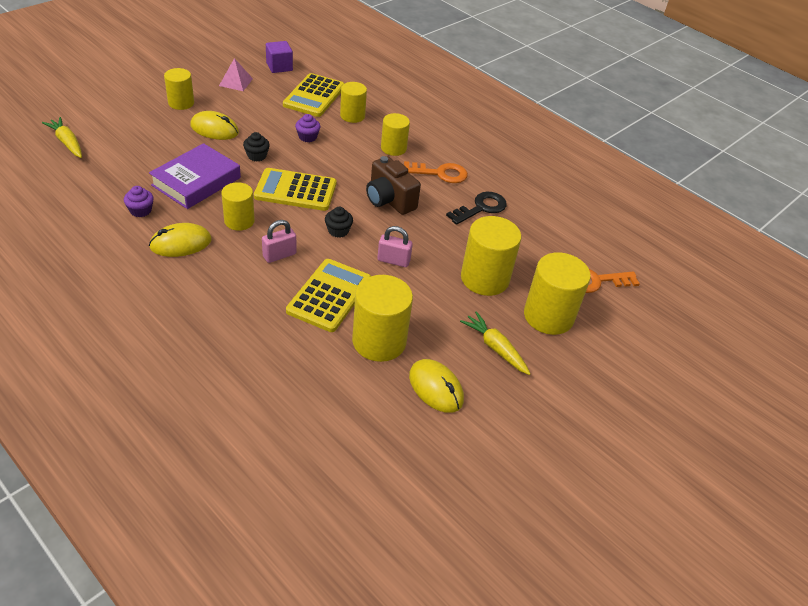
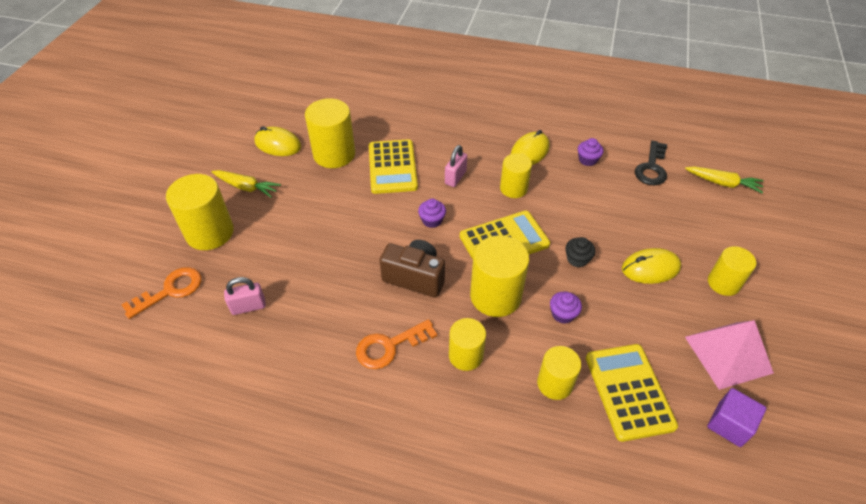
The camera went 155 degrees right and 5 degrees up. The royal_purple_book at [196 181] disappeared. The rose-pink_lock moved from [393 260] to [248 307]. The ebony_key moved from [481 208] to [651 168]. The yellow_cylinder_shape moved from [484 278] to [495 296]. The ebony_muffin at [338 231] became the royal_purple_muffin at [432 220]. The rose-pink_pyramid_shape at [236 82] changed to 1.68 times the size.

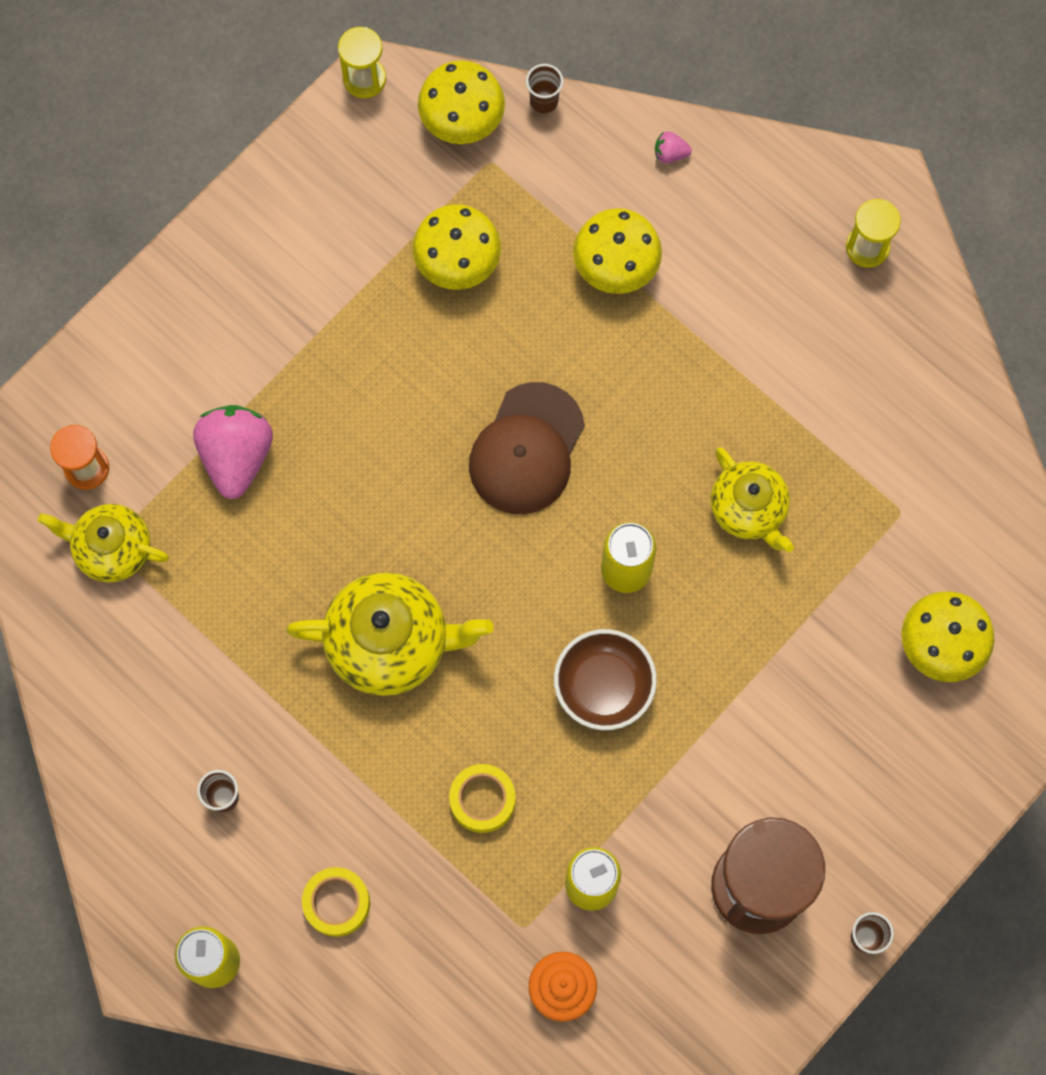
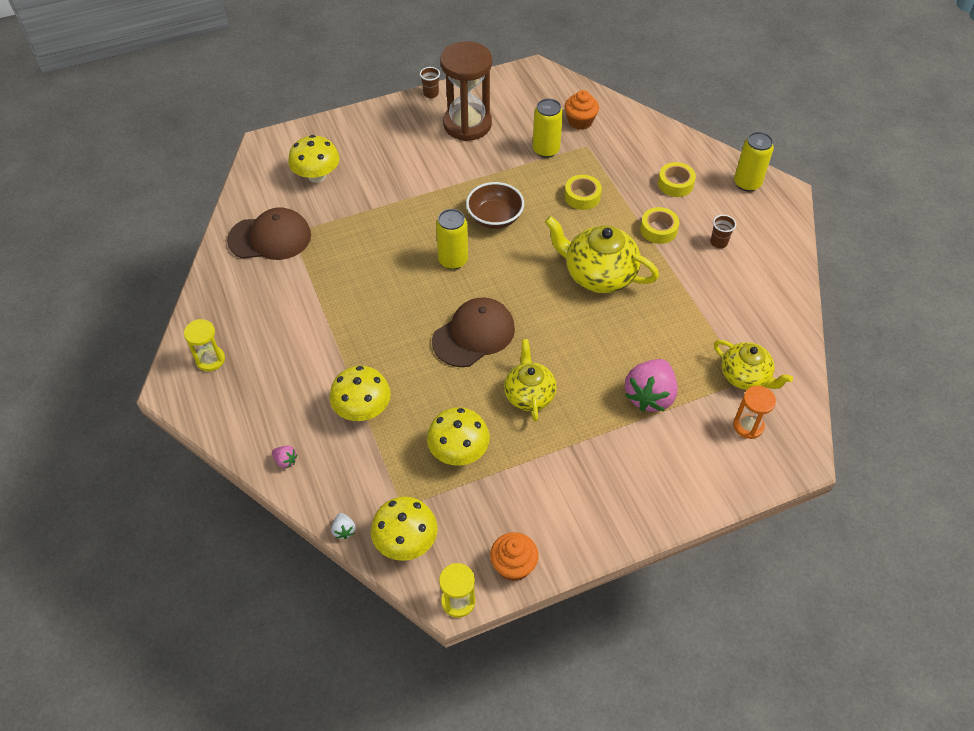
The camera went 155 degrees left and 20 degrees down. The dark_brown_cap at [270 238] appeared. The orange-coloured_muffin at [513 565] appeared. The yellow_tape at [658 230] appeared. The yellow_teapot moved from [749 509] to [529 395]. The dark_brown_tumbler at [544 101] was replaced by the pure_white_berry at [344 530].

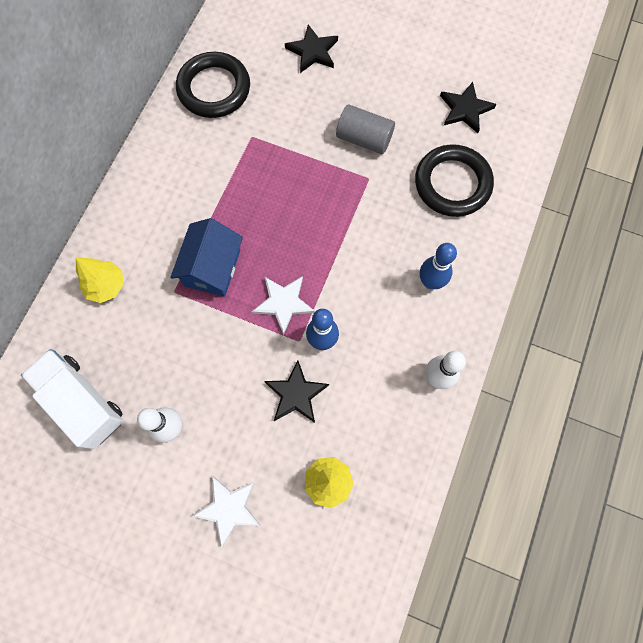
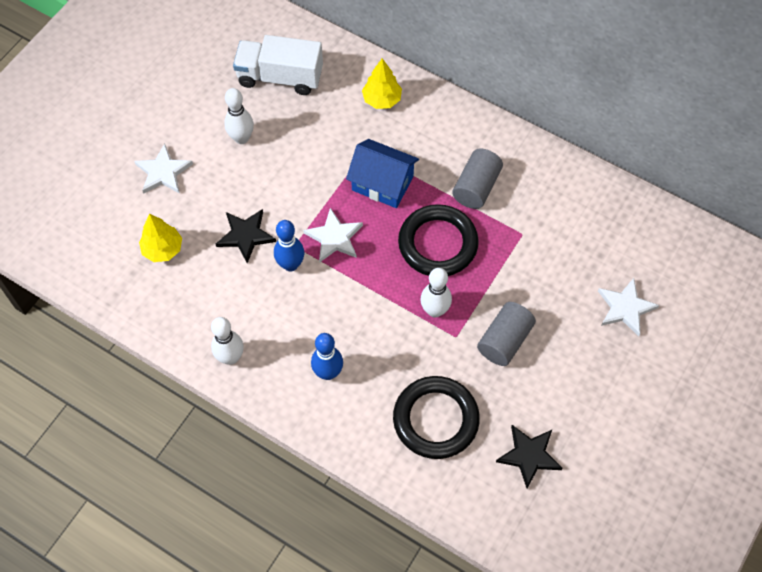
The camera went 100 degrees right and 10 degrees down. The pure_white_skittle at [435 310] appeared. The grey_cylinder_shape at [476 187] appeared. The ebony_torus moved from [214 89] to [438 244]. The ebony_five-pointed_star at [313 51] became the pure_white_five-pointed_star at [625 308]. The pure_white_truck at [83 402] turned 135 degrees counterclockwise.

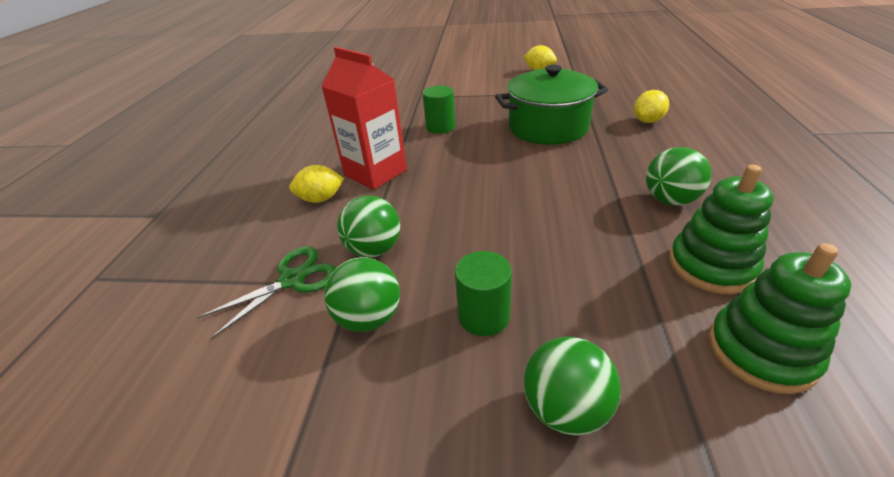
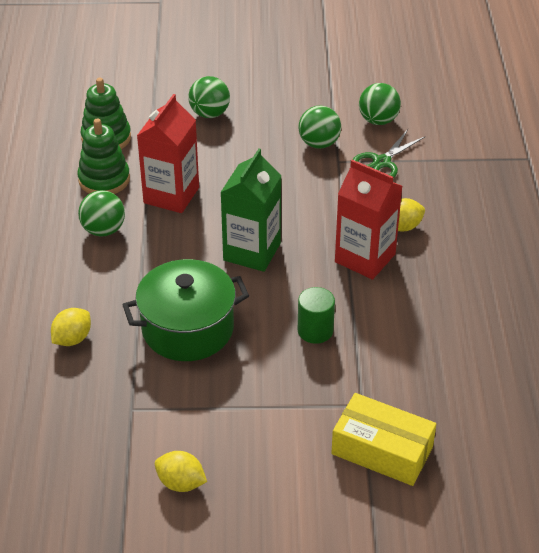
The camera went 170 degrees right and 5 degrees up. The green_cylinder_shape at [484 316] disappeared. The scarlet_juice_carton at [171 195] appeared. The green_juice_carton at [252 252] appeared. The yellow_box at [382 450] appeared. The green_sphere moved from [374 249] to [378 120].

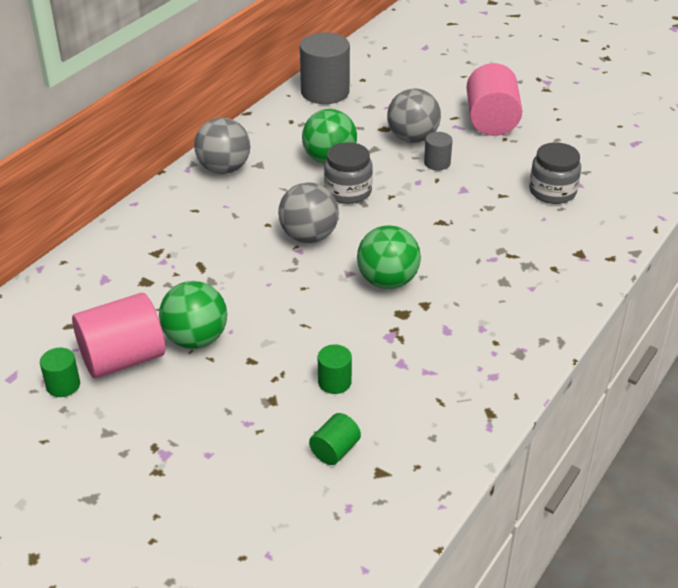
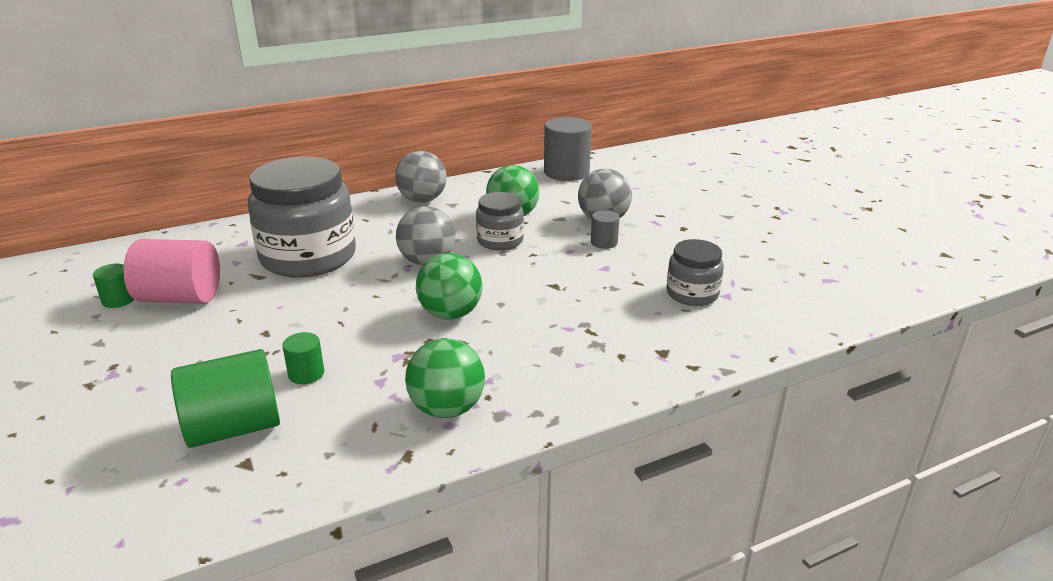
The camera went 30 degrees right and 10 degrees down. The rose-pink_cylinder_shape at [491 121] disappeared. The grey_jam_jar at [308 257] appeared. The green_sphere moved from [196 339] to [447 408]. The green_cylinder_shape at [335 450] changed to 2.01 times the size.

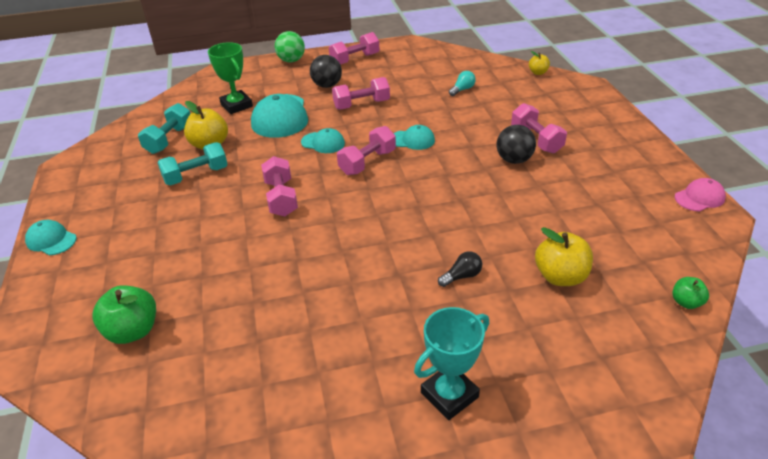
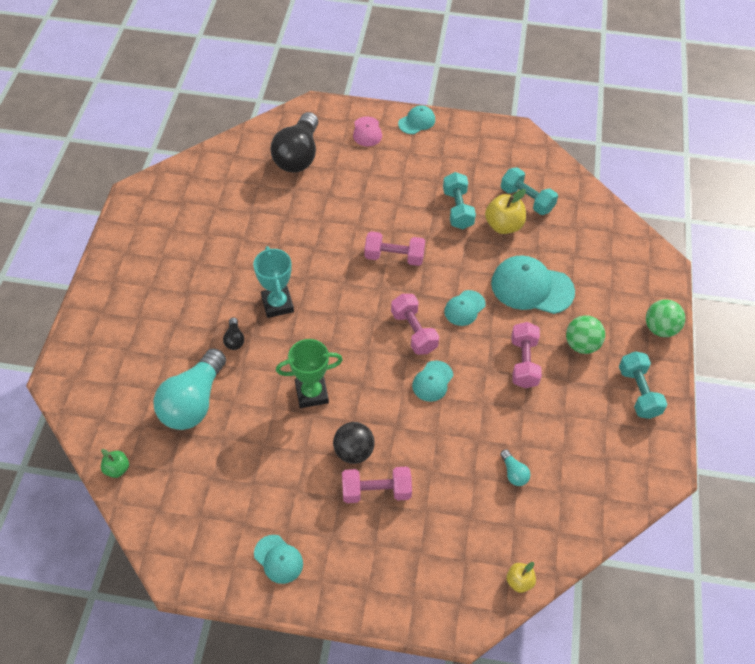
The camera went 110 degrees right and 15 degrees up. The teal_cap at [278 559] appeared. The green_award_cup moved from [236 105] to [311 393]. The teal_award_cup moved from [449 395] to [277 304]. The rose-pink_cap moved from [699 197] to [367 132]. The green_apple at [133 331] was replaced by the ebony_bulb at [298 155]. The yellow_apple at [560 276] was replaced by the teal_bulb at [193 402]. The ebony_sphere at [327 85] became the green_sphere at [581 345]. The rose-pink_dumbbell at [355 59] became the teal_dumbbell at [638 392].

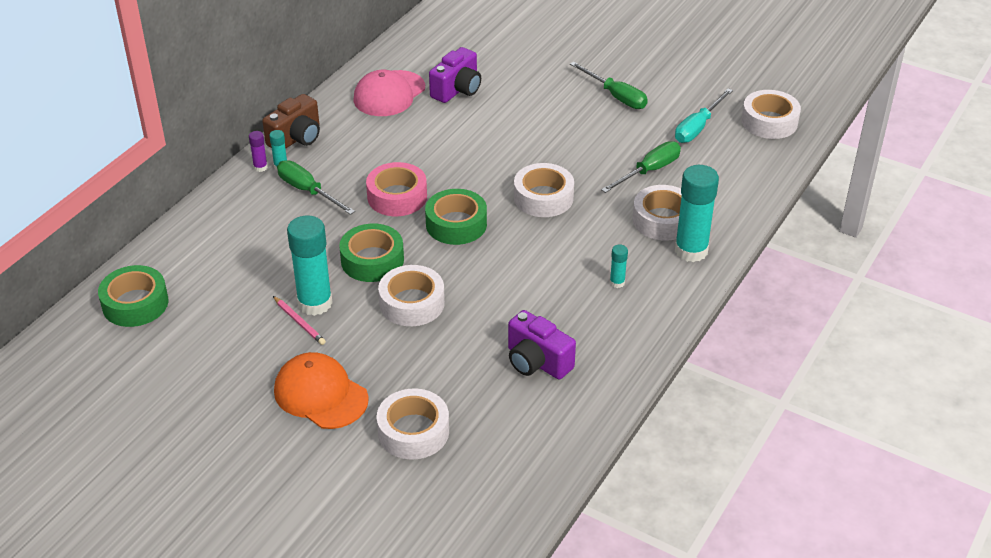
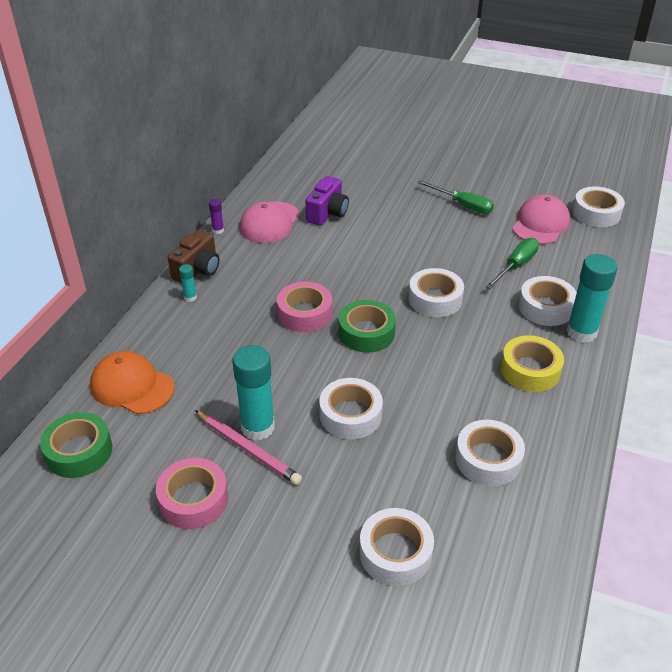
The camera went 10 degrees left and 0 degrees up. The green_hand_screwdriver at [308 191] disappeared. The green_tape at [372 260] disappeared. The rose-pink_tape at [193 499] appeared. The royal_purple_glue_stick moved from [260 167] to [218 230]. The orange-coloured_cap moved from [320 394] to [132 386]. The royal_purple_photo_camera at [537 362] was replaced by the pure_white_tape at [488 459]. The teal_glue_stick at [617 282] was replaced by the yellow_tape at [530 370]. The teal_hand_screwdriver at [698 127] was replaced by the rose-pink_cap at [540 224]. The rose-pink_pencil at [299 322] changed to 1.66 times the size.

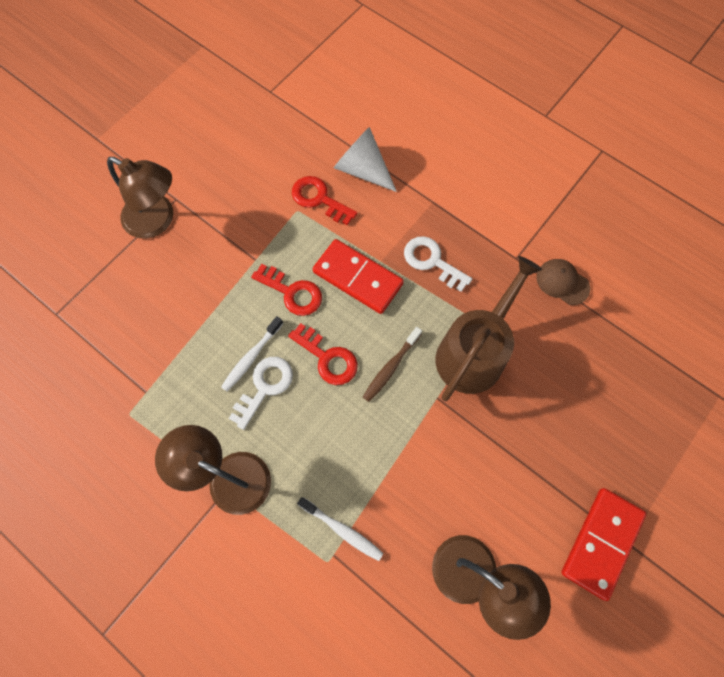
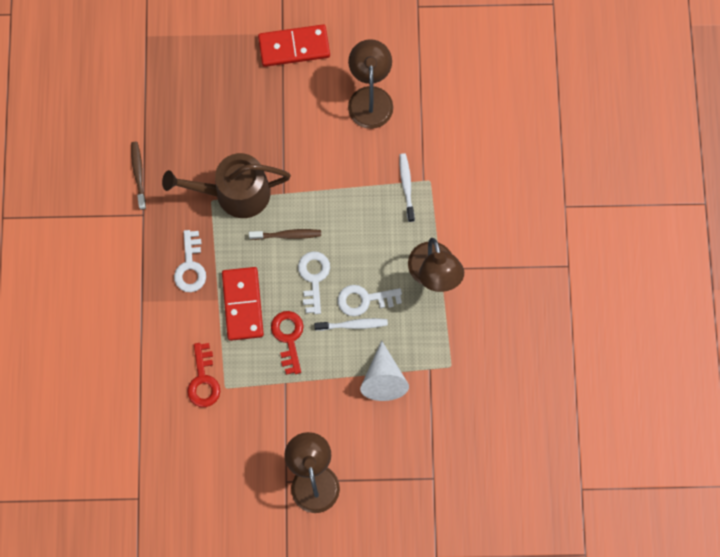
The camera went 130 degrees left and 5 degrees up. The pure_white_cone moved from [362 169] to [383 378]. The dark_brown_cap at [562 282] was replaced by the dark_brown_dental_brush at [138 174]. The scarlet_key at [327 358] became the pure_white_key at [313 278].

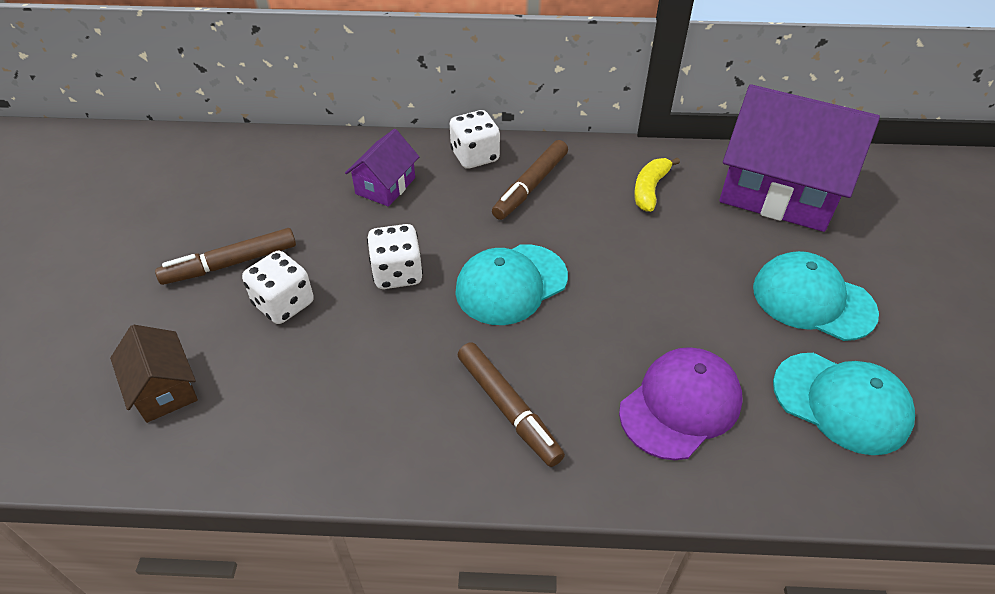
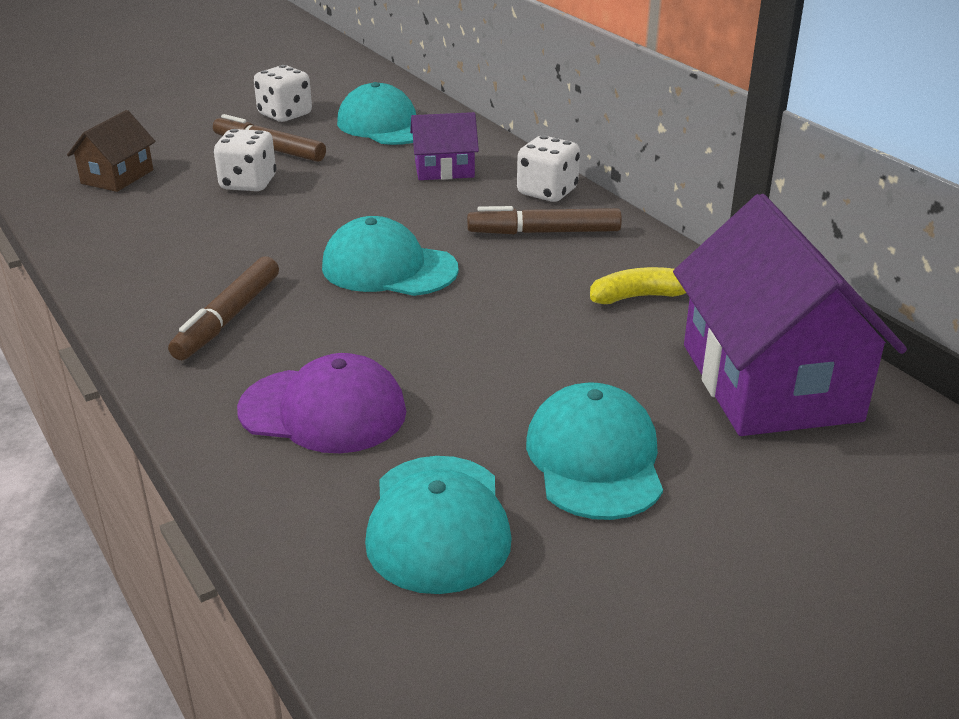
The camera went 55 degrees right and 15 degrees down. The teal_cap at [385 125] appeared. The pure_white_die moved from [397 273] to [285 115].

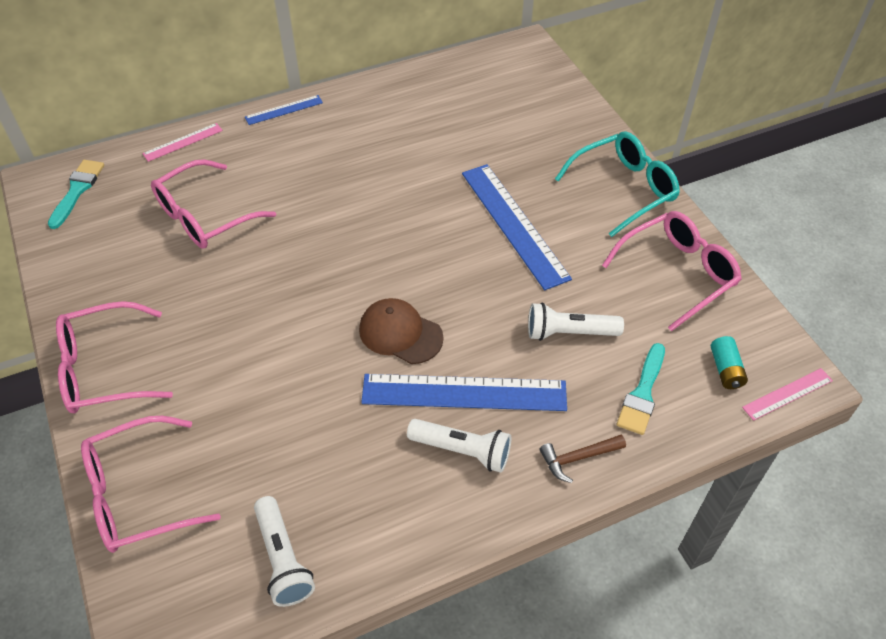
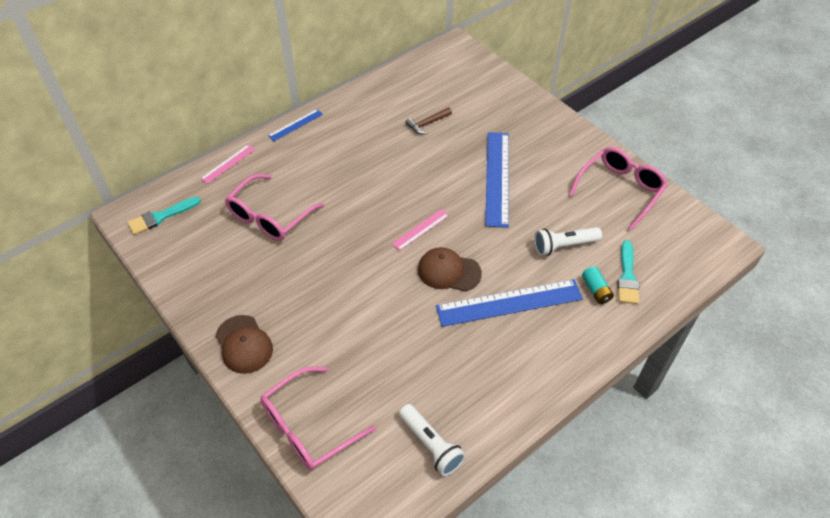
The camera went 15 degrees left and 0 degrees up. The pure_white_pocket_torch at [462 450] disappeared. The teal_spectacles at [623 189] disappeared. The dark_brown_claw_hammer moved from [578 458] to [427 124]. The teal_power_cell moved from [725 369] to [596 290]. The rose-pink_straightedge moved from [787 394] to [420 229]. The rose-pink_spectacles at [105 369] was replaced by the dark_brown_cap at [244 344]. The teal_paint_brush at [77 190] turned 120 degrees counterclockwise. The blue_straightedge at [513 224] turned 45 degrees clockwise.

